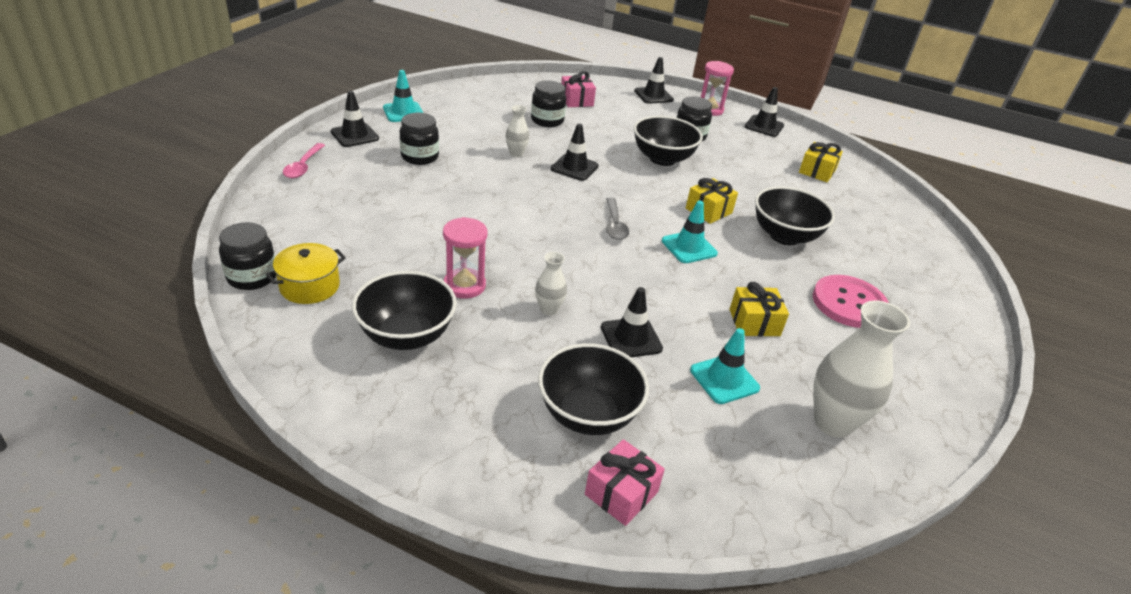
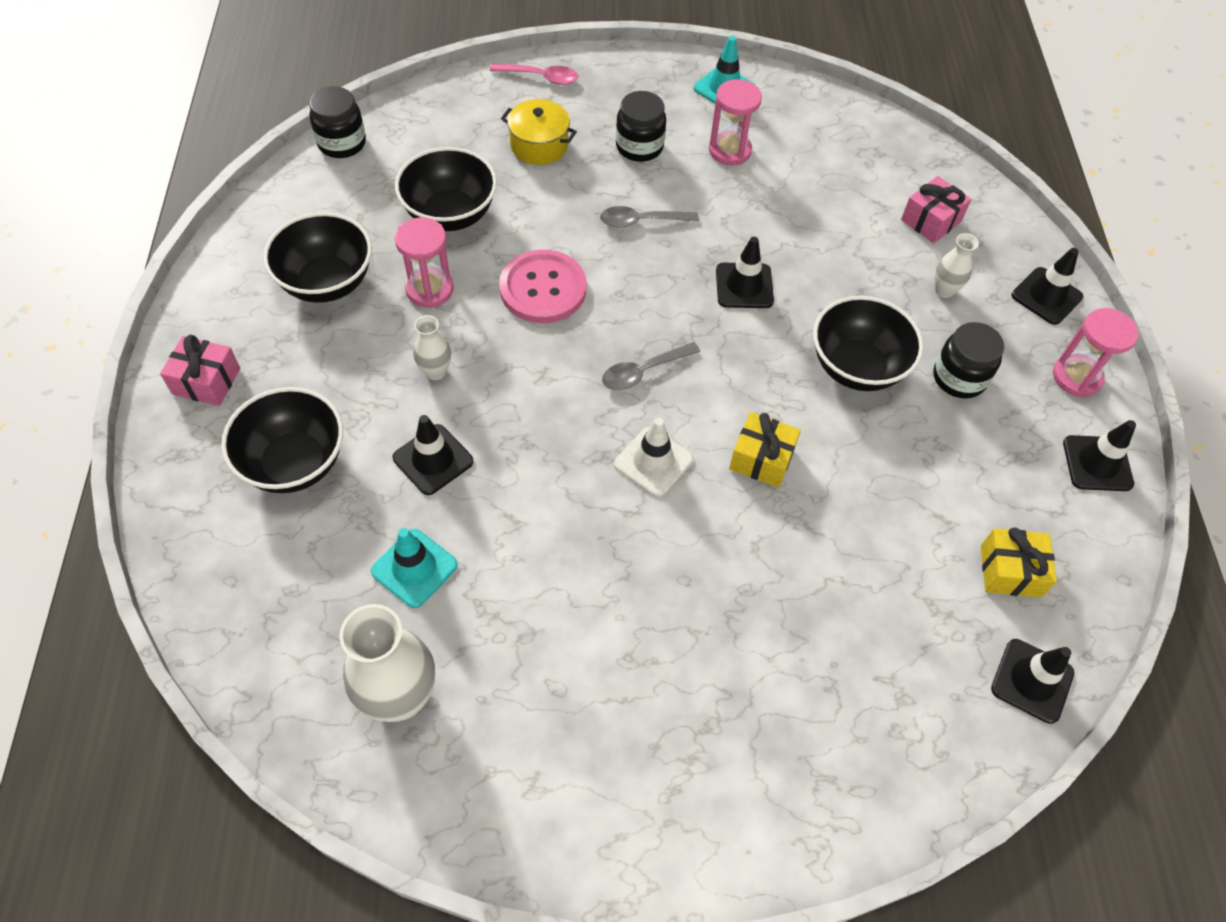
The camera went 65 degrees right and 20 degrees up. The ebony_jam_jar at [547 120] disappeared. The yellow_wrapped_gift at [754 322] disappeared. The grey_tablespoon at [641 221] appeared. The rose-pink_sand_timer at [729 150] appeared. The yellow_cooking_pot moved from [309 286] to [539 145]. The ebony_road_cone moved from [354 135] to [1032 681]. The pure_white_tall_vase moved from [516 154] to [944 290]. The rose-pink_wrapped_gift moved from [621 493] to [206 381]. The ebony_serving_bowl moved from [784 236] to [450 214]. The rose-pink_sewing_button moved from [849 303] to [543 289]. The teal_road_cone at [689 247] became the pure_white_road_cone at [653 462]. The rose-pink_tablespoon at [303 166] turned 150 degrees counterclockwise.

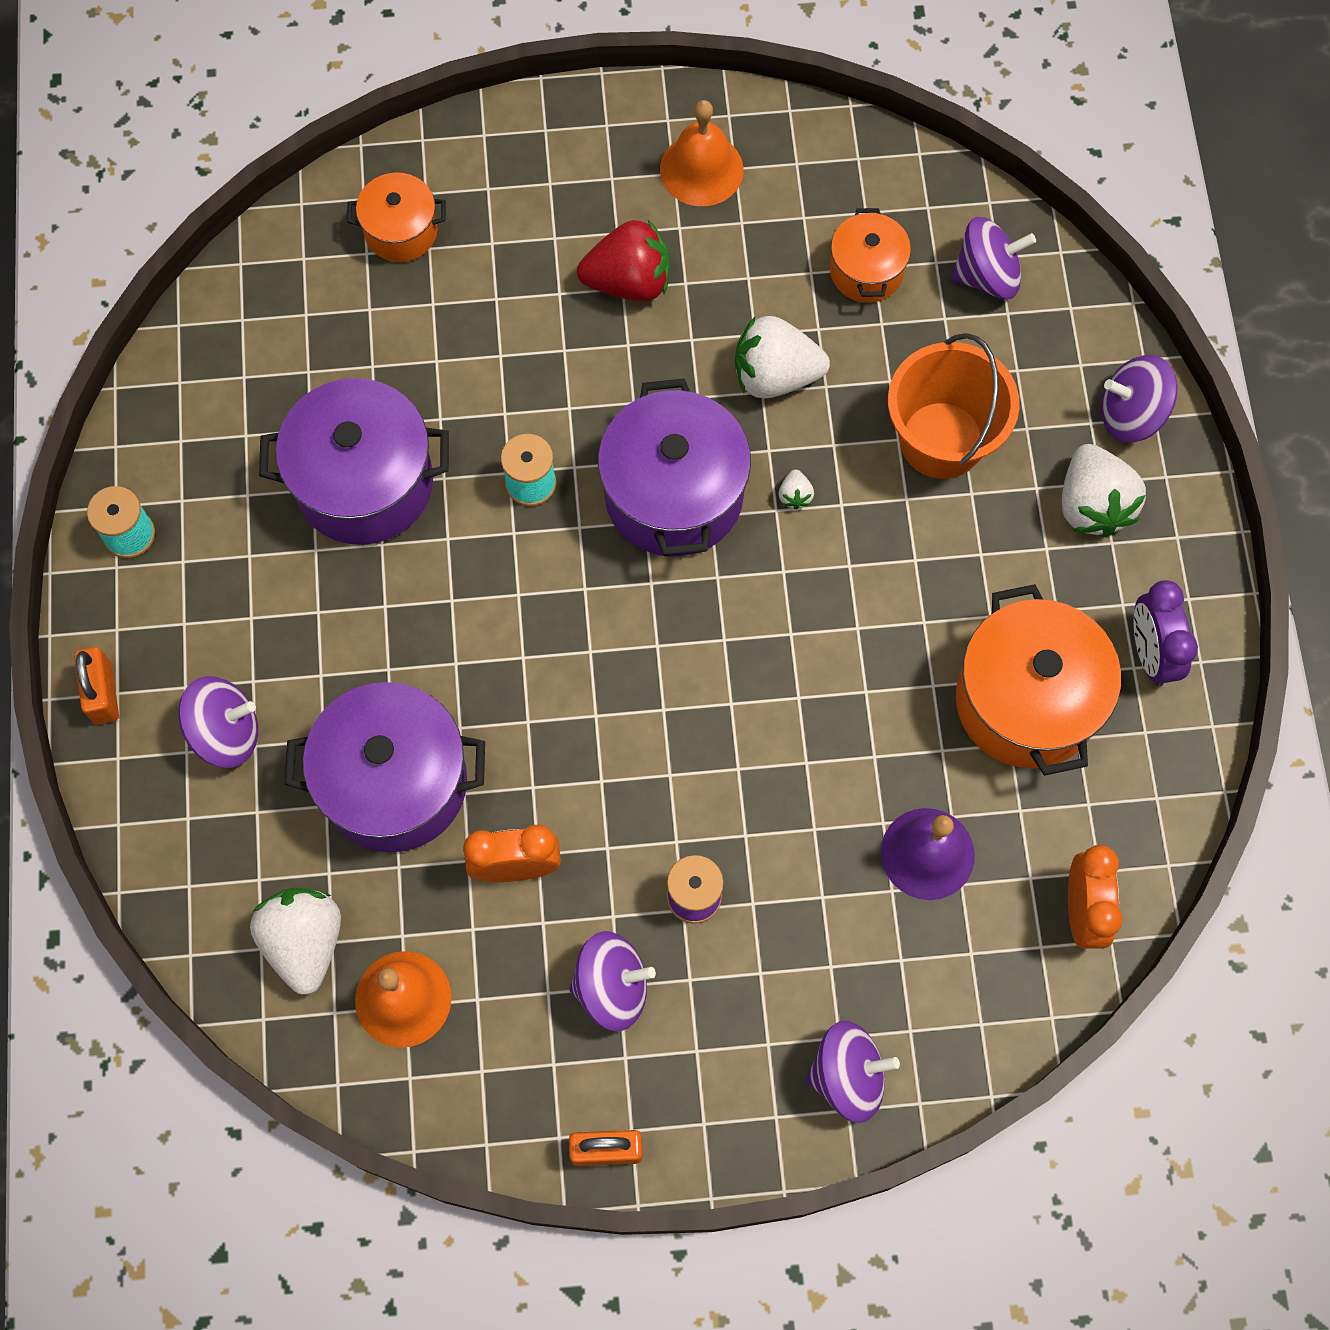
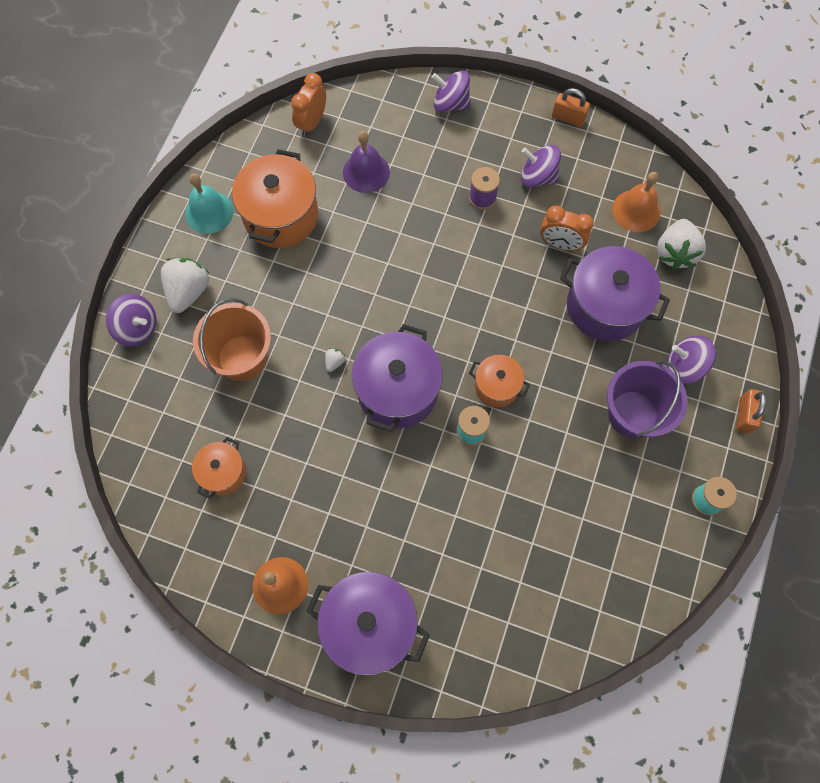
The camera went 155 degrees left and 0 degrees up. The scarlet_berry at [629 281] disappeared. The pure_white_berry at [775 375] disappeared. The royal_purple_whirligig at [987 276] disappeared. The royal_purple_pail at [632 414] appeared. The royal_purple_cooking_pot moved from [364 483] to [370 625]. The orange-coloured_cooking_pot moved from [401 231] to [497 386]. The royal_purple_clock at [1150 653] was replaced by the teal_hand_bell at [209 212].

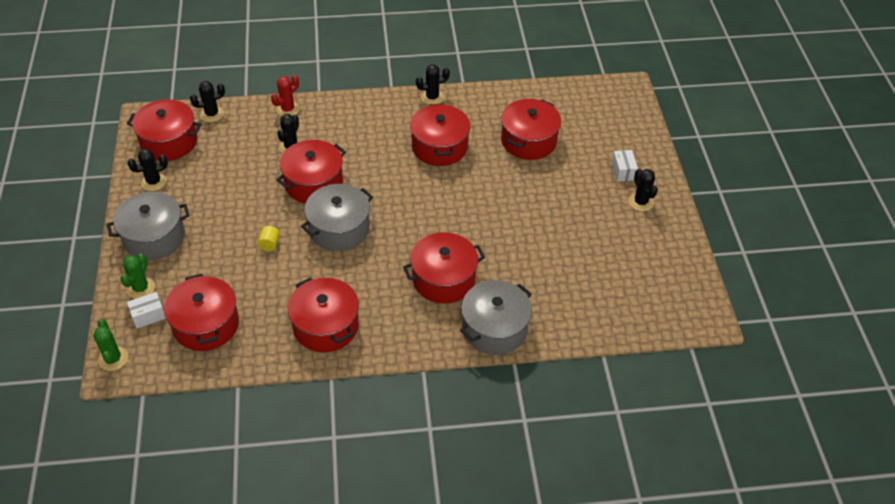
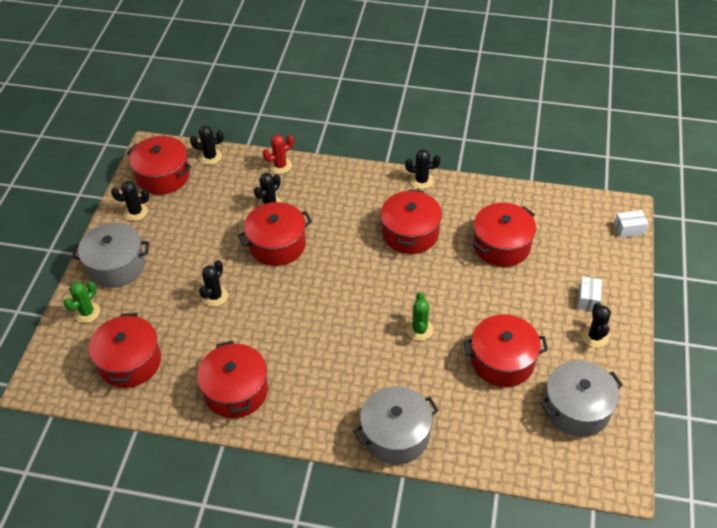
The camera went 20 degrees right and 0 degrees up. The green_cactus moved from [113 359] to [419 330]. The pure_white_box moved from [148 315] to [629 229]. The grey_cooking_pot moved from [339 229] to [577 408]. The scarlet_cooking_pot moved from [443 279] to [502 361]. The yellow_cylinder_shape at [269 244] was replaced by the ebony_cactus at [215 296].

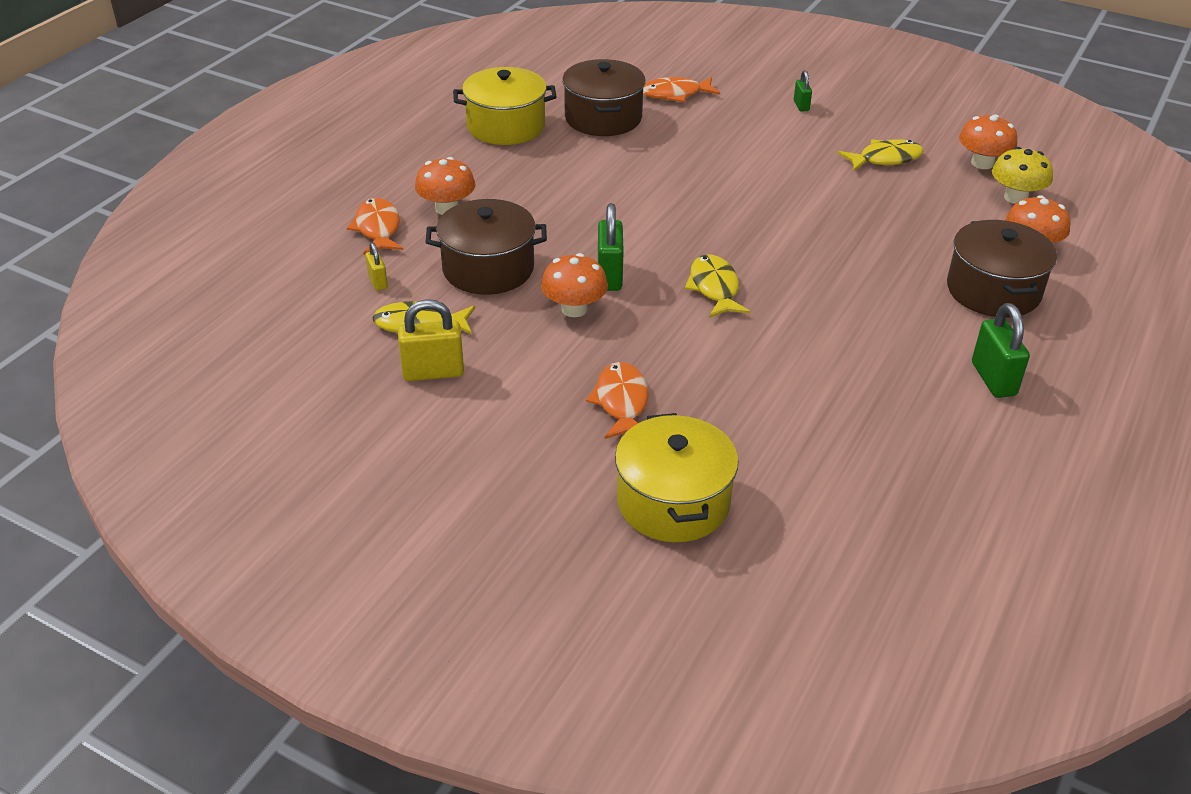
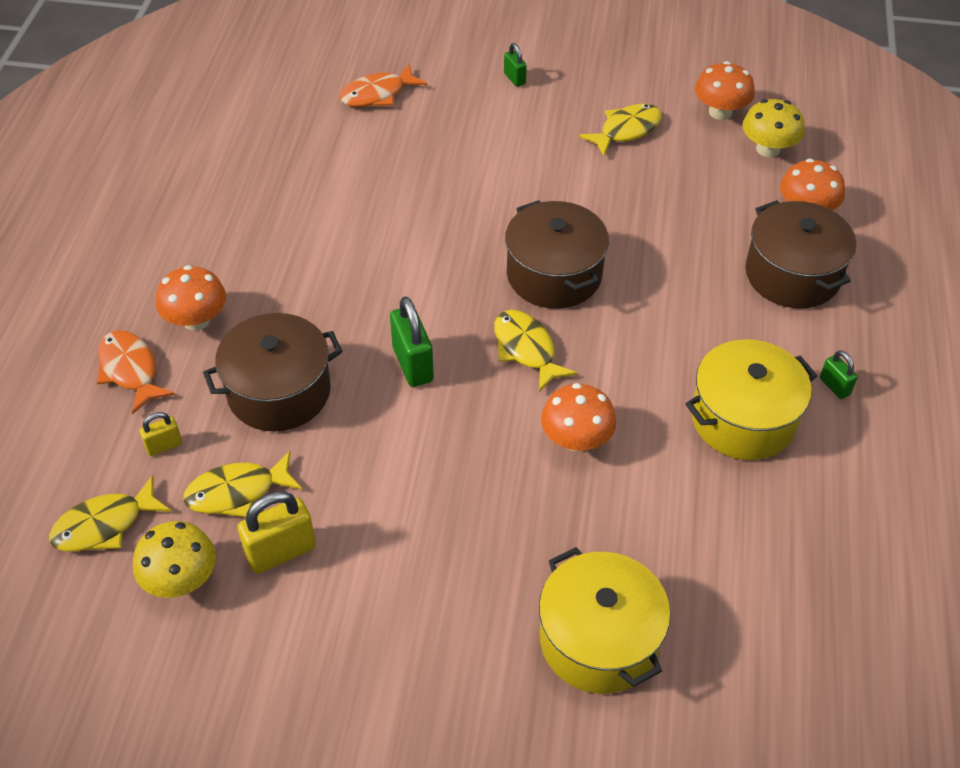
The camera went 20 degrees left and 10 degrees up. The orange-coloured_toy_fish at [621 402] disappeared. The yellow_toy_fish at [105 525] appeared. The yellow_fungus at [181 579] appeared. The yellow_cooking_pot moved from [506 126] to [743 419]. The orange-coloured_fungus moved from [574 309] to [576 439]. The dark_brown_cooking_pot moved from [603 118] to [554 275]. The yellow_lock at [378 282] turned 75 degrees counterclockwise. The green_lock at [993 379] changed to 0.56 times the size.

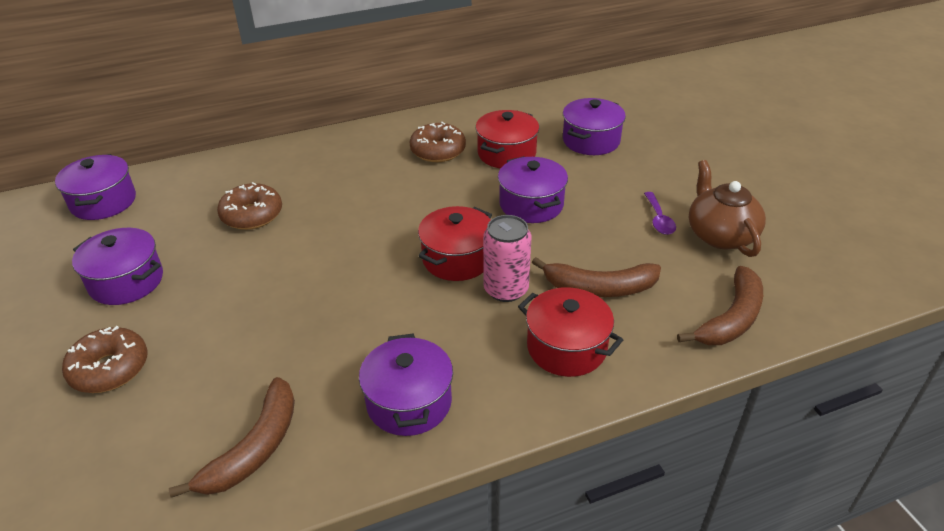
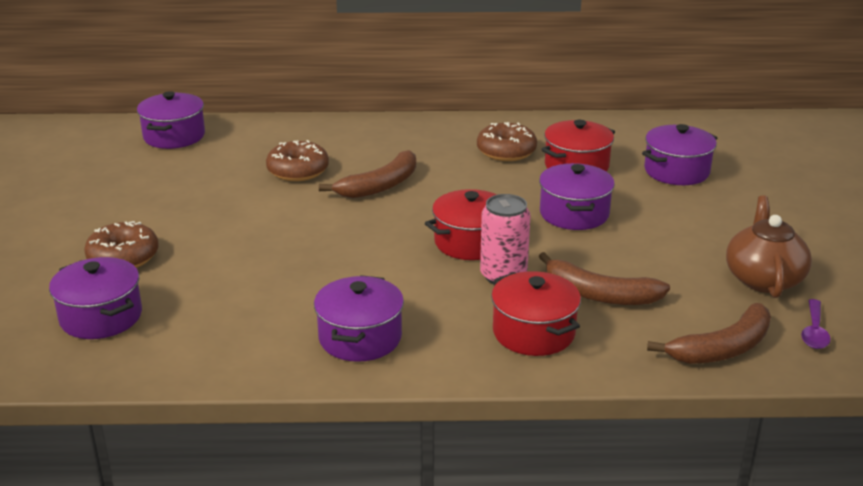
The camera went 20 degrees right and 10 degrees down. The royal_purple_cooking_pot moved from [126 281] to [101 317]. The dark_brown_toy_banana moved from [255 448] to [380 186]. The royal_purple_tablespoon moved from [659 219] to [814 332].

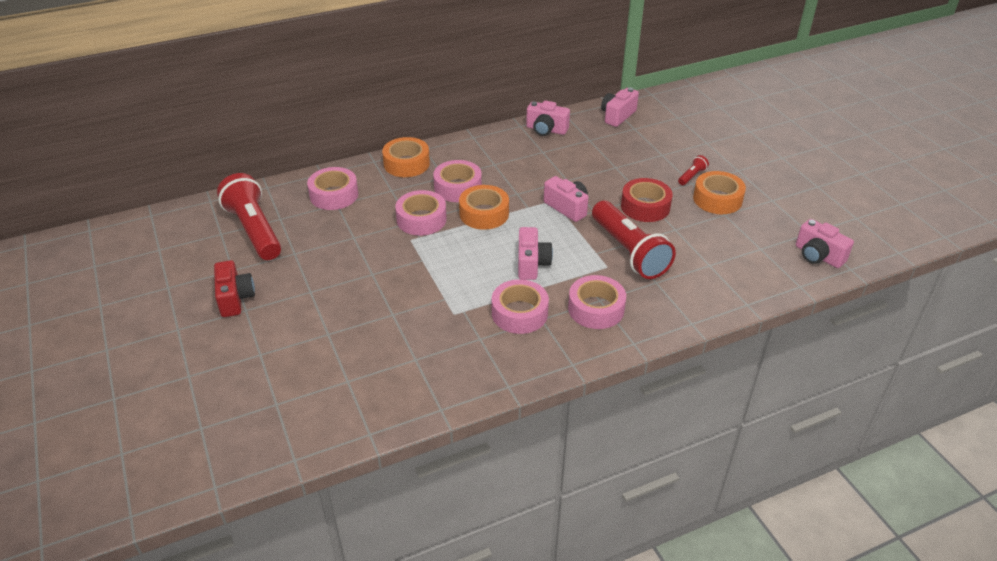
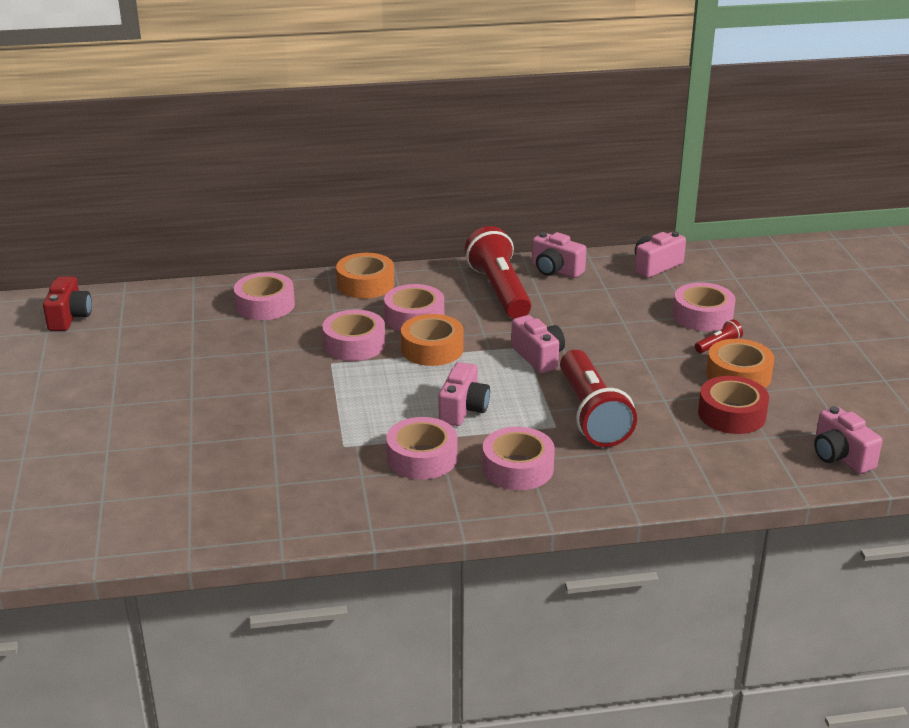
The camera went 15 degrees right and 10 degrees down. The rose-pink_tape at [702 316] appeared. The scarlet_photo_camera moved from [235 298] to [69 317]. The scarlet_pocket_torch moved from [254 230] to [499 291]. The scarlet_tape moved from [645 206] to [732 414].

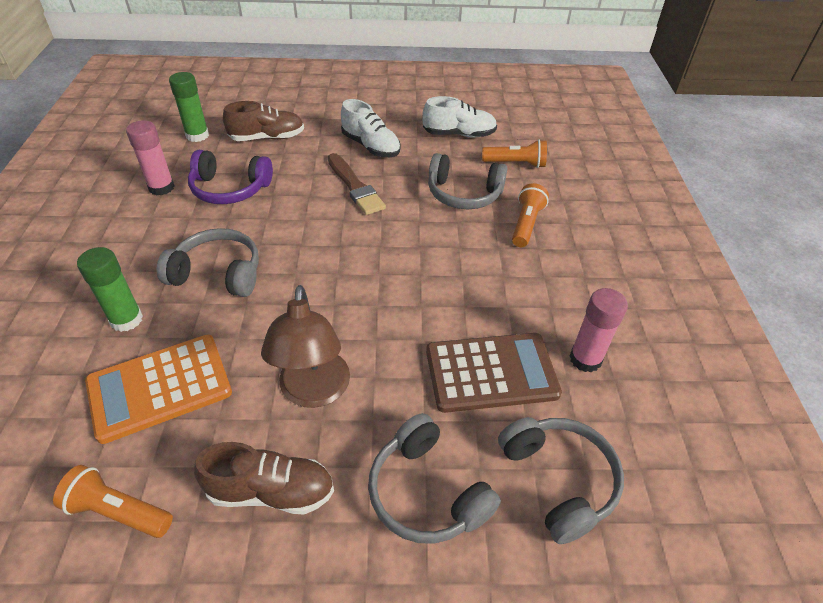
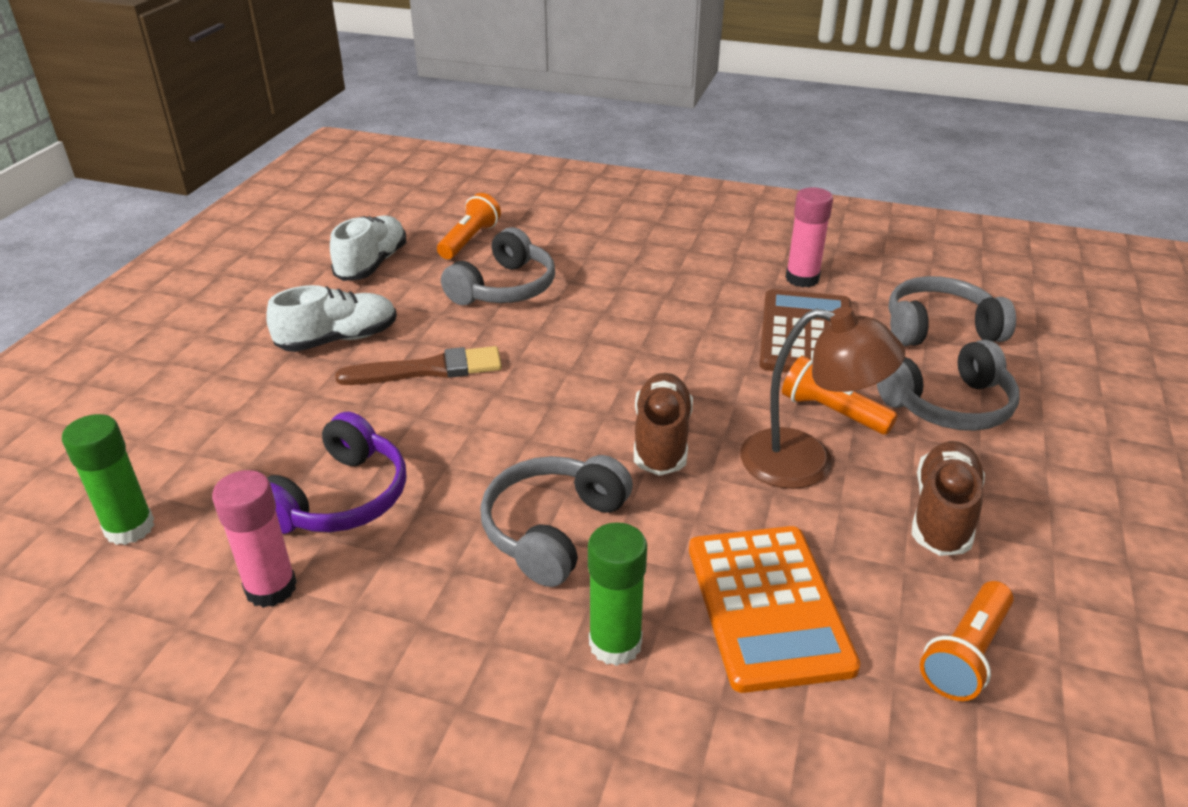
The camera went 70 degrees left and 10 degrees down. The dark_brown_sneaker moved from [267 138] to [661 439]. The orange-coloured_pocket_torch moved from [526 224] to [831 412].

